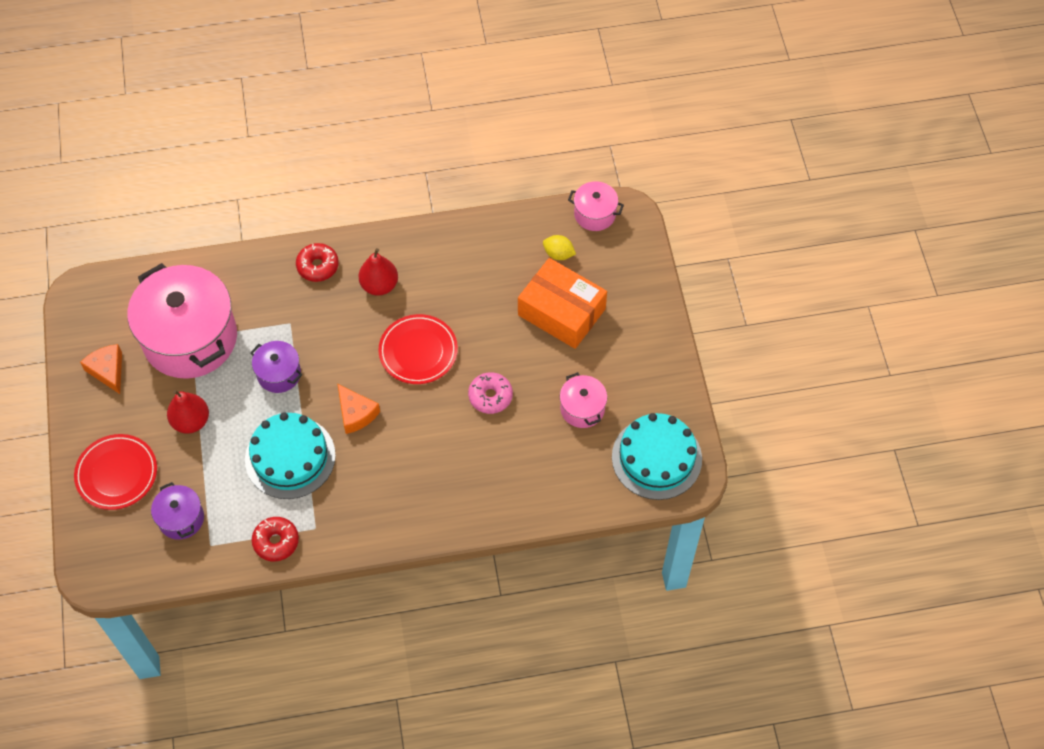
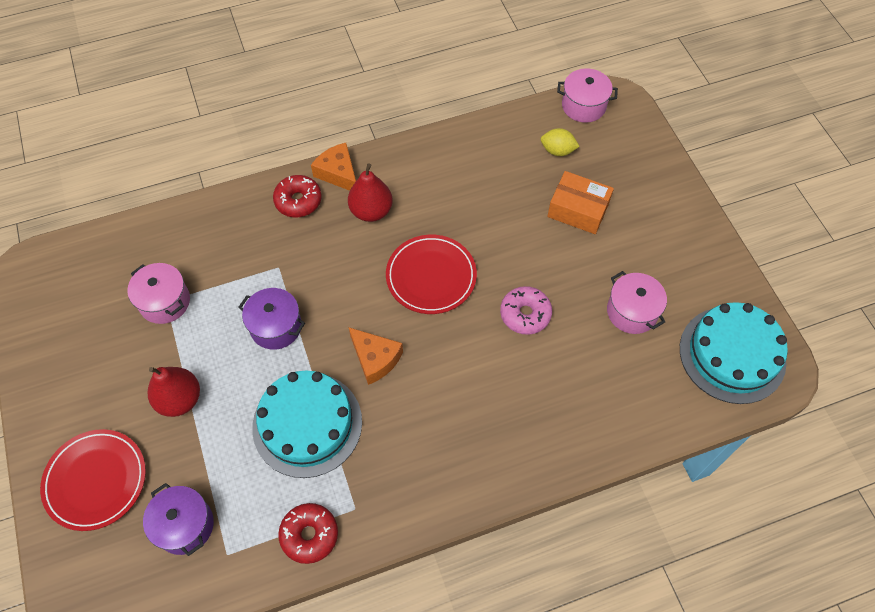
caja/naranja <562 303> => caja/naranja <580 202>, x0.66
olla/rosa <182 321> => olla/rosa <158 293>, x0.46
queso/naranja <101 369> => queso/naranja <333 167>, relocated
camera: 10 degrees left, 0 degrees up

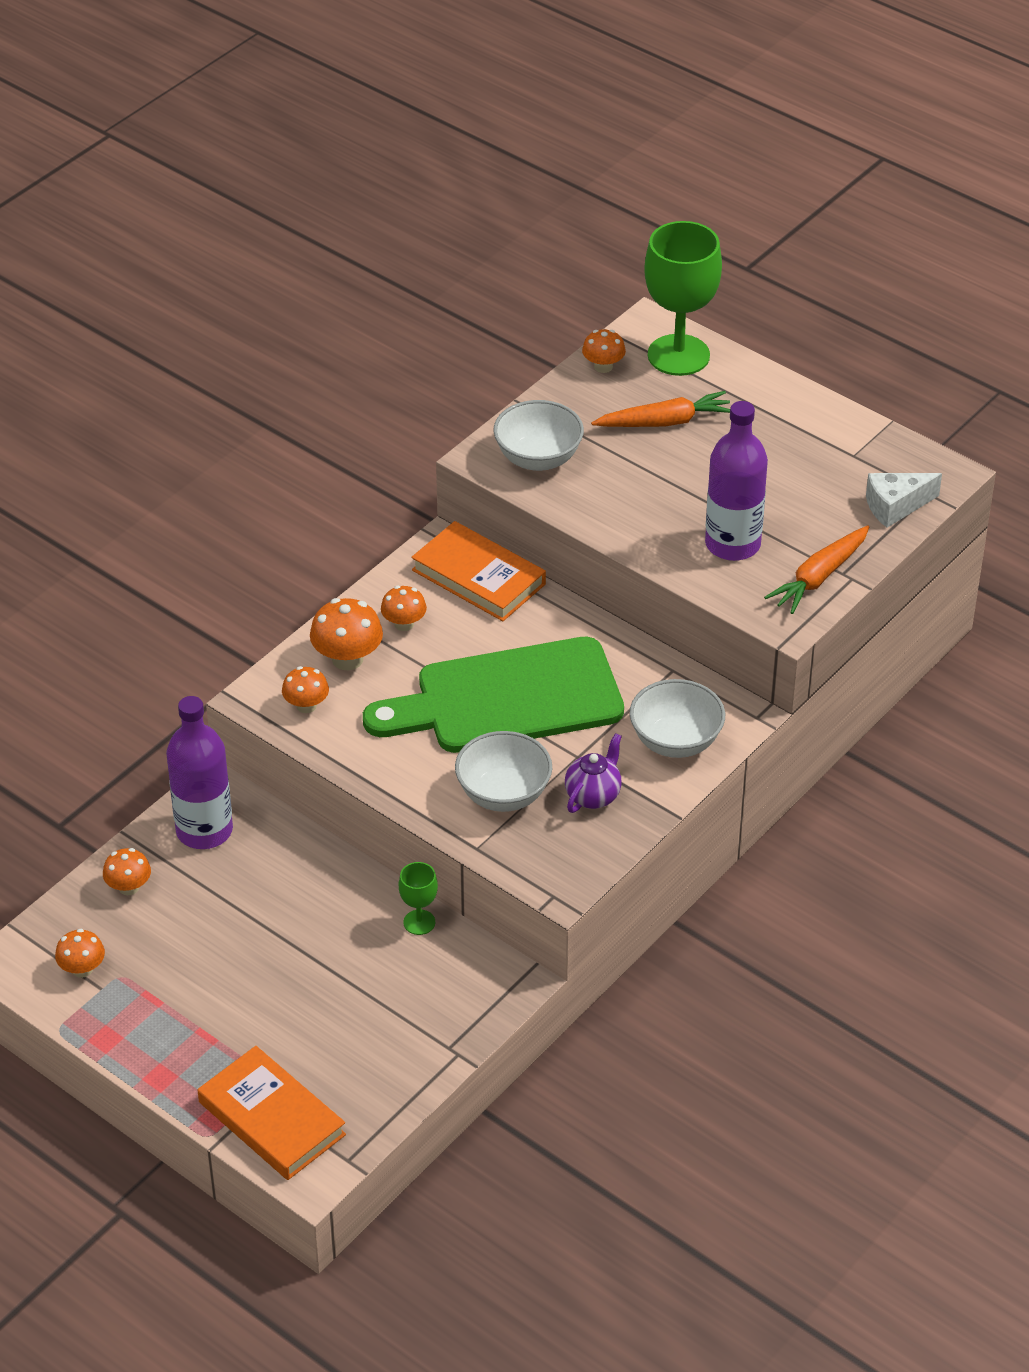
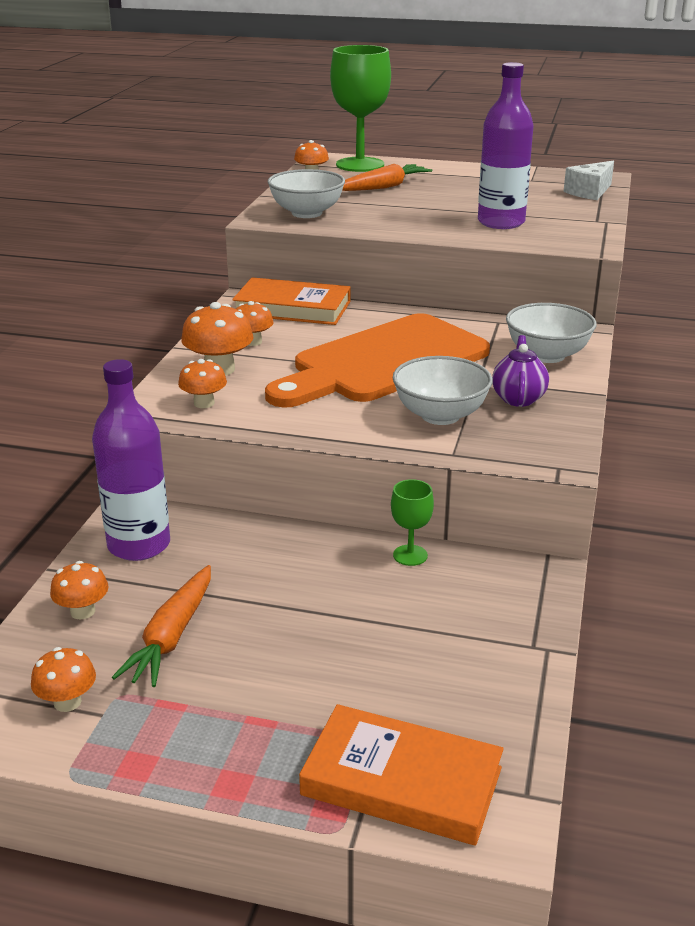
zanahoria/naranja <816 569> => zanahoria/naranja <161 626>, relocated
tabla de cortar/verde <493 695> => tabla de cortar/naranja <377 360>
camera: 25 degrees left, 15 degrees down

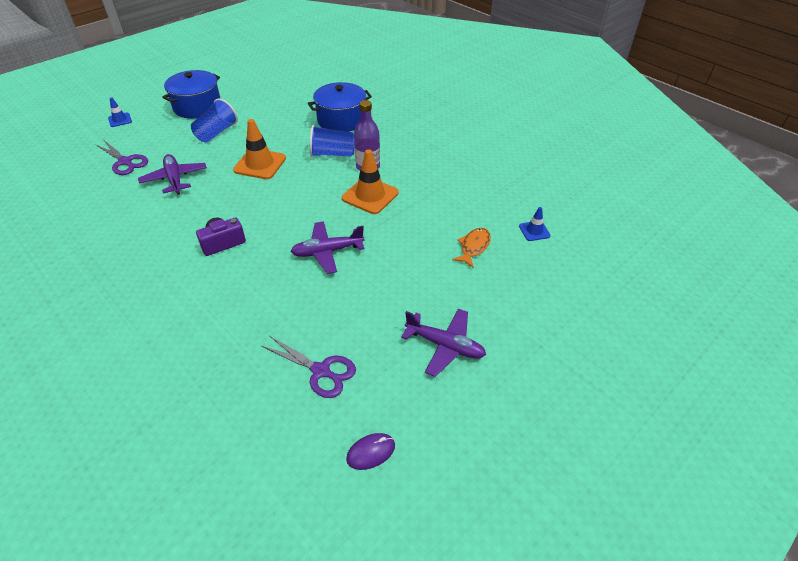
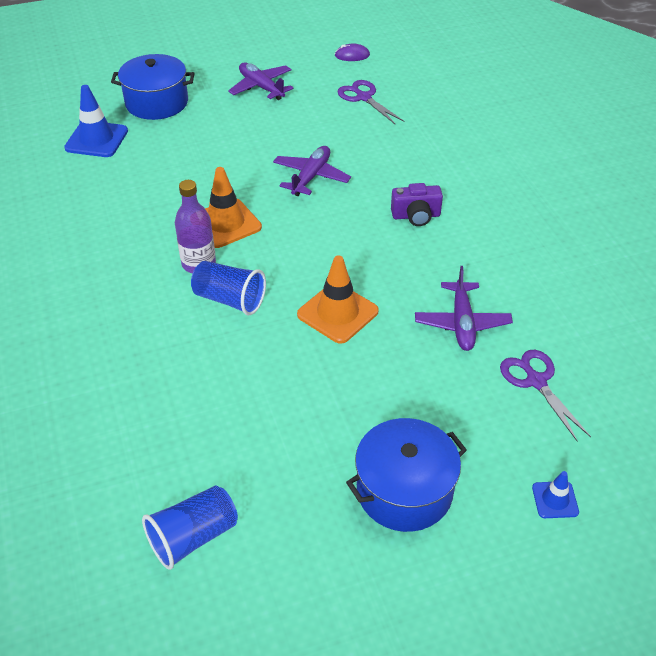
olla/azul <340 107> => olla/azul <153 87>, relocated
vaso/azul <214 120> => vaso/azul <190 528>, relocated
cono de tráfico/azul <535 224> => cono de tráfico/azul <96 121>, x1.87
avión/morado <327 247> => avión/morado <312 171>, 75 degrees counterclockwise
pez/naranja <471 248> => nothing
camera: 155 degrees left, 0 degrees up

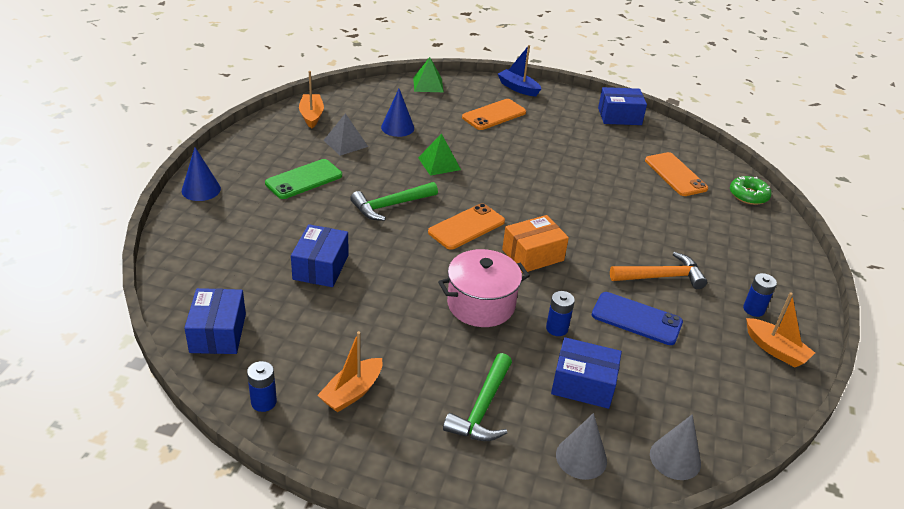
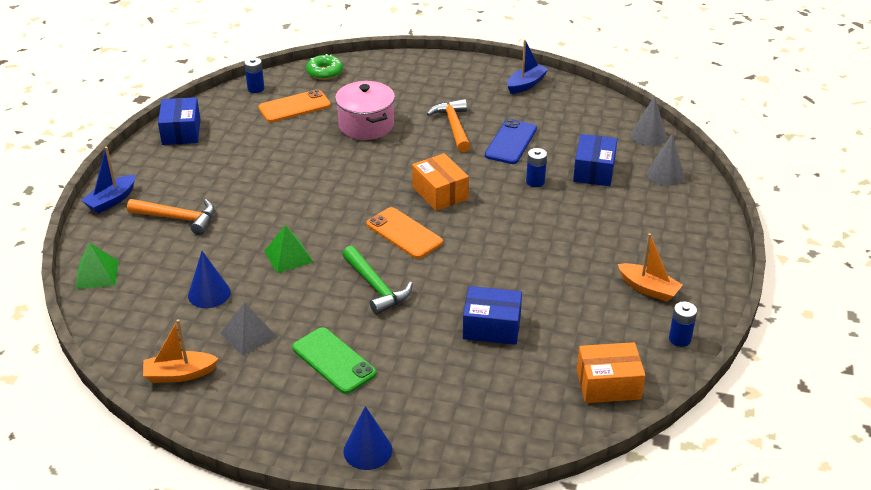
móvil/naranja <494 114> => martillo/naranja <171 217>
olla/rosa <484 288> => olla/rosa <365 110>, relocated
pila/azul <760 295> => pila/azul <254 75>, relocated
caja/azul <215 321> => caja/naranja <611 372>
barco/naranja <780 329> => barco/azul <527 67>
martillo/verde <477 397> => nothing
camera: 90 degrees left, 0 degrees up

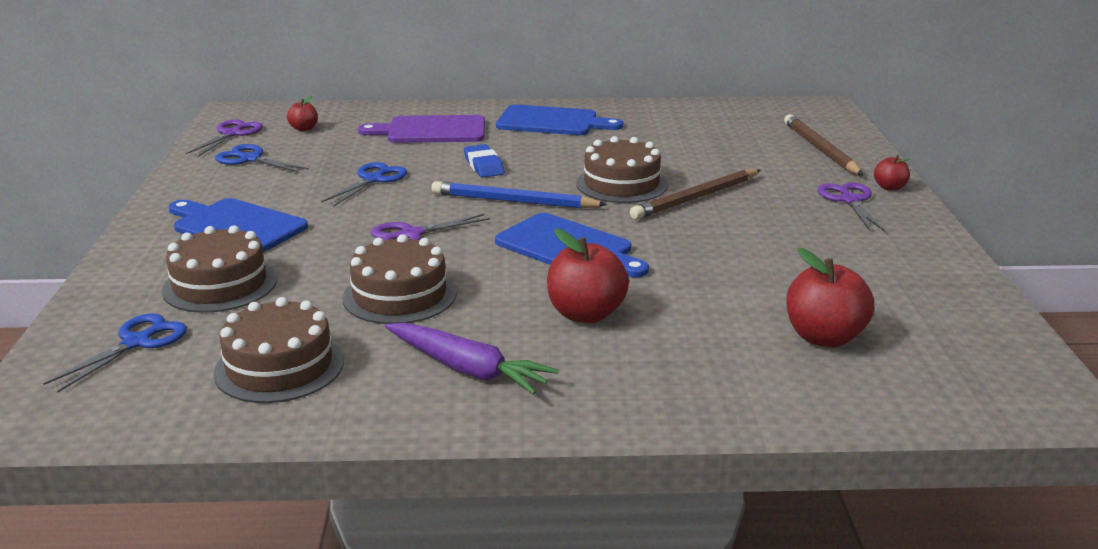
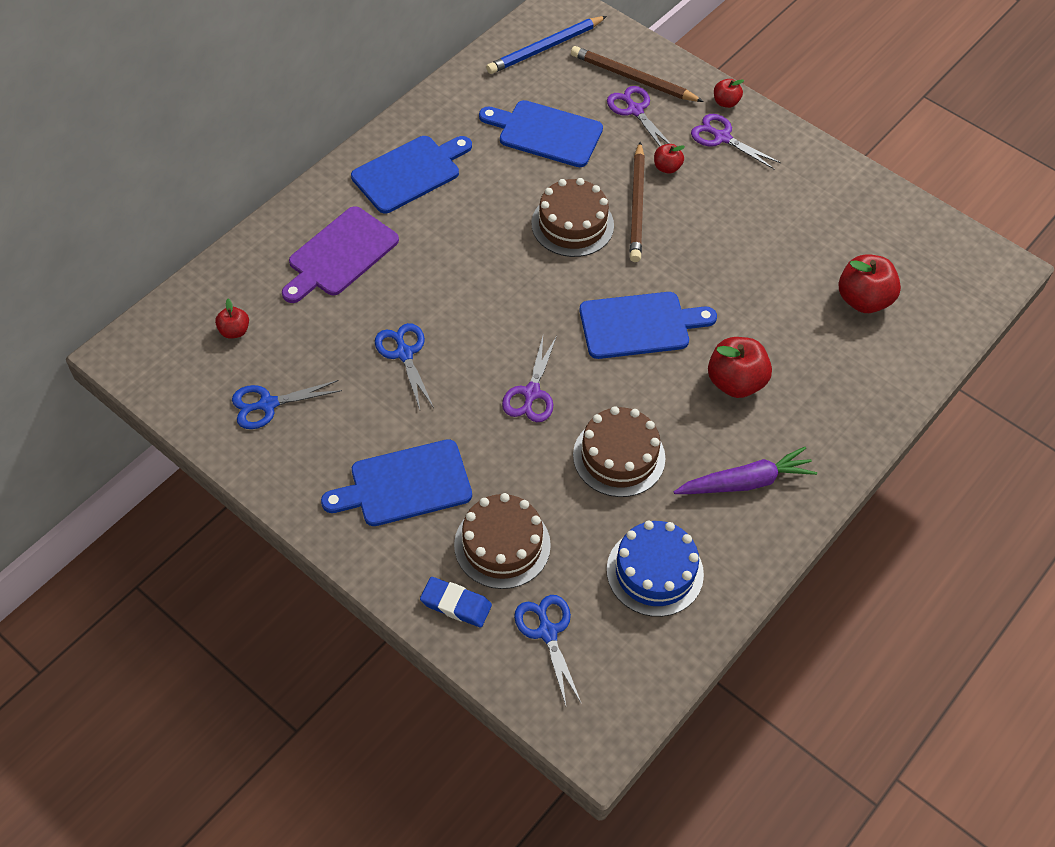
tijeras/morado <224 138> => tijeras/morado <639 116>, relocated
goma de borrar/azul <484 161> => goma de borrar/azul <456 602>, relocated
lápiz/azul <519 195> => lápiz/azul <546 45>, relocated
tarta/marrón <279 350> => tarta/azul <655 569>
nothing => tabla de cortar/azul <541 133>
nothing => manzana/rojo <669 159>
camera: 50 degrees left, 30 degrees up

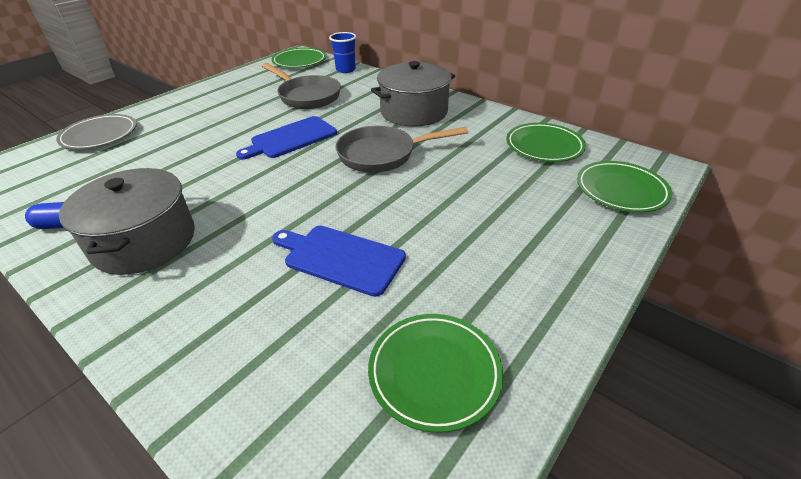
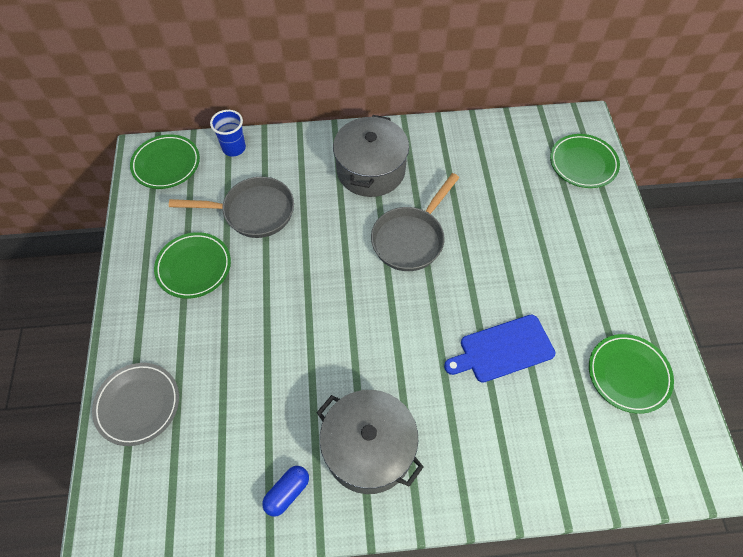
tabla de cortar/azul <286 138> => nothing
plato/verde <546 142> => plato/verde <192 265>, relocated
camera: 45 degrees left, 20 degrees up

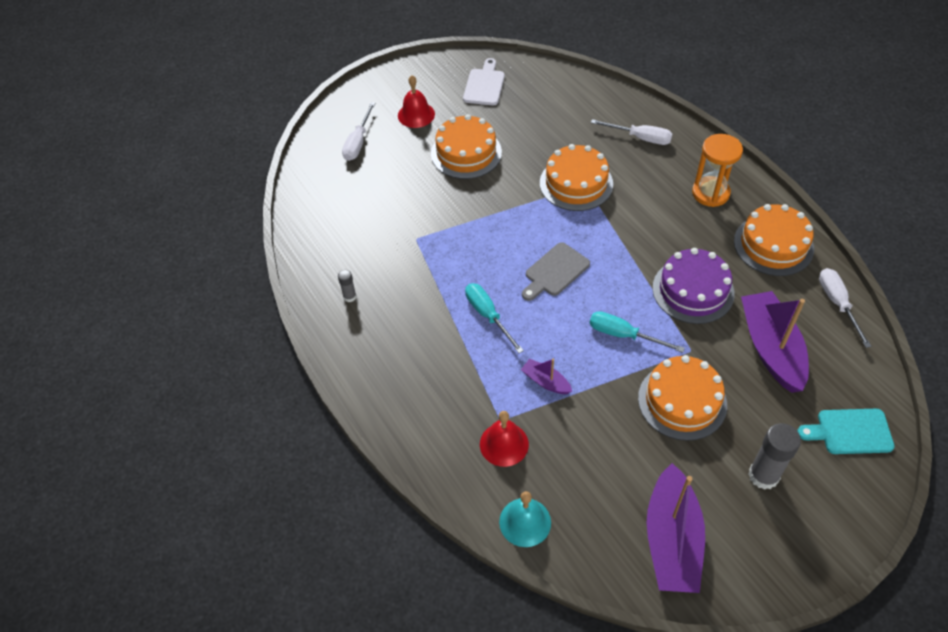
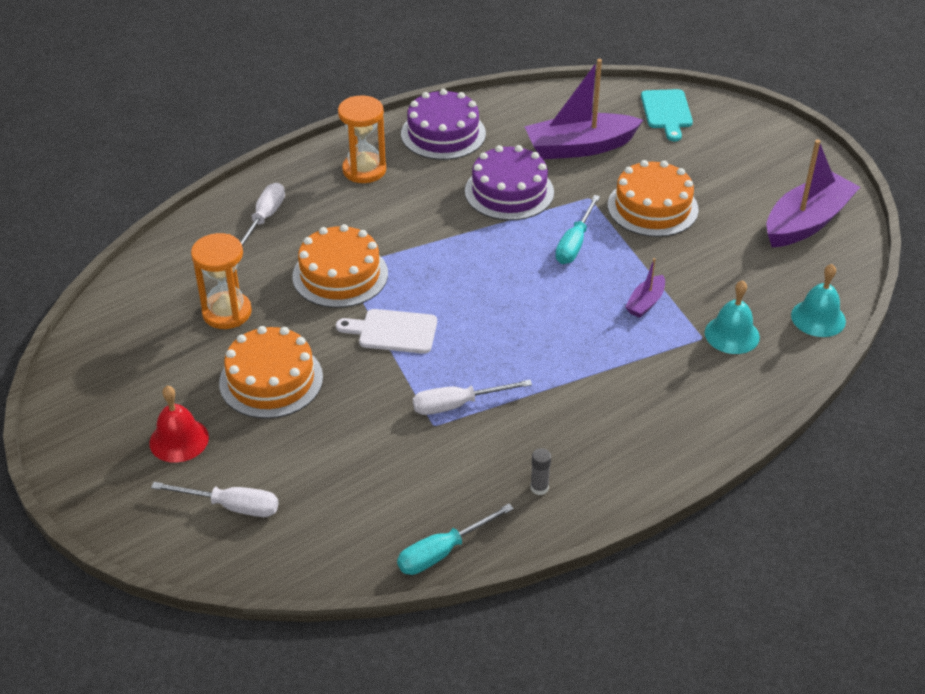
tabla de cortar/blanco <484 81> => tabla de cortar/blanco <386 331>, relocated
tarta/naranja <774 240> => tarta/morado <443 124>
tabla de cortar/gris <556 271> => nothing
destornillador/blanco <845 308> => destornillador/blanco <472 397>, relocated
destornillador/turquesa <494 318> => destornillador/turquesa <455 539>, relocated
campana/rojo <504 439> => campana/turquesa <732 317>
barra de pegamento/gris <774 456> => nothing
barco/morado <675 528> => barco/morado <813 193>, 45 degrees counterclockwise
nothing => reloj de arena/naranja <221 281>
camera: 95 degrees left, 10 degrees down

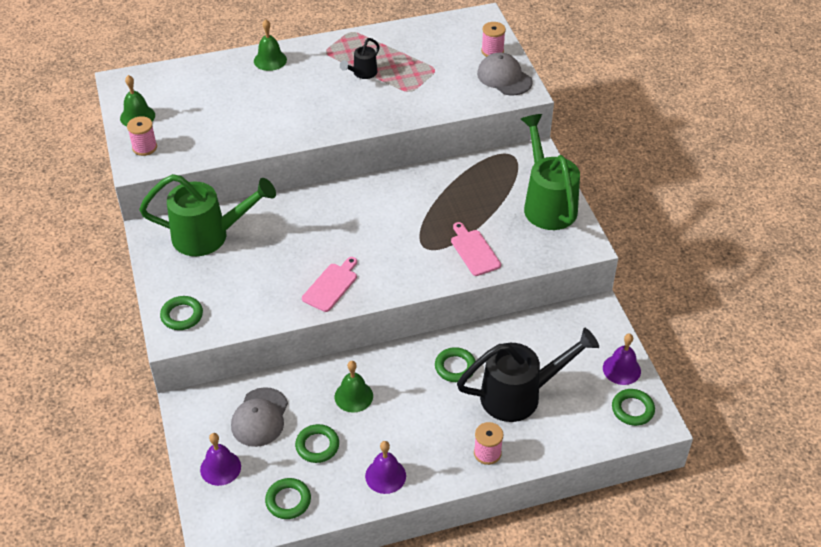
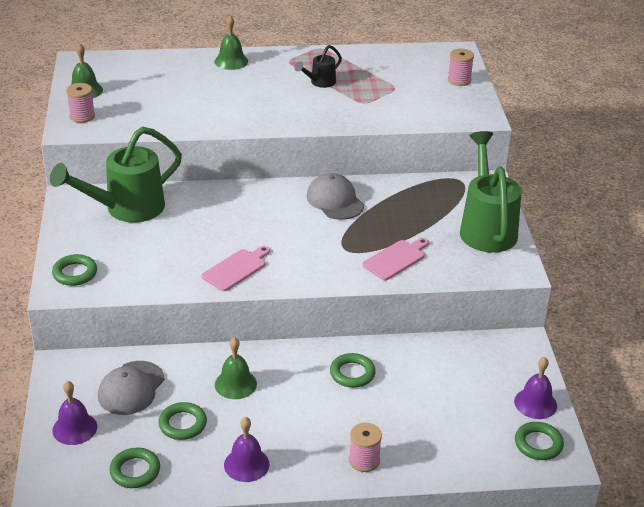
gorra/gris <505 74> => gorra/gris <335 196>, relocated
regadera/verde <207 215> => regadera/verde <116 175>, 135 degrees clockwise
tabla de cortar/rosa <476 249> => tabla de cortar/rosa <395 259>, 60 degrees clockwise
regadera/negro <528 375> => nothing
camera: 10 degrees right, 10 degrees down

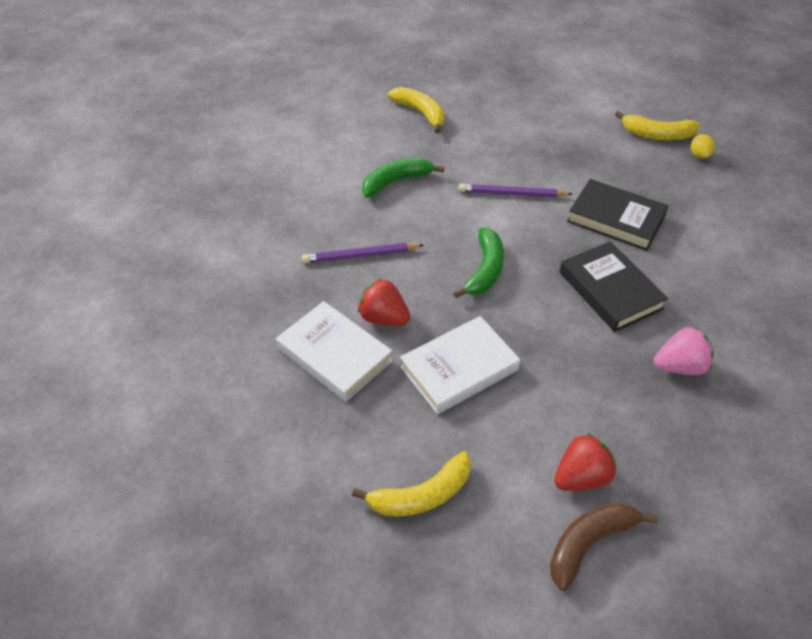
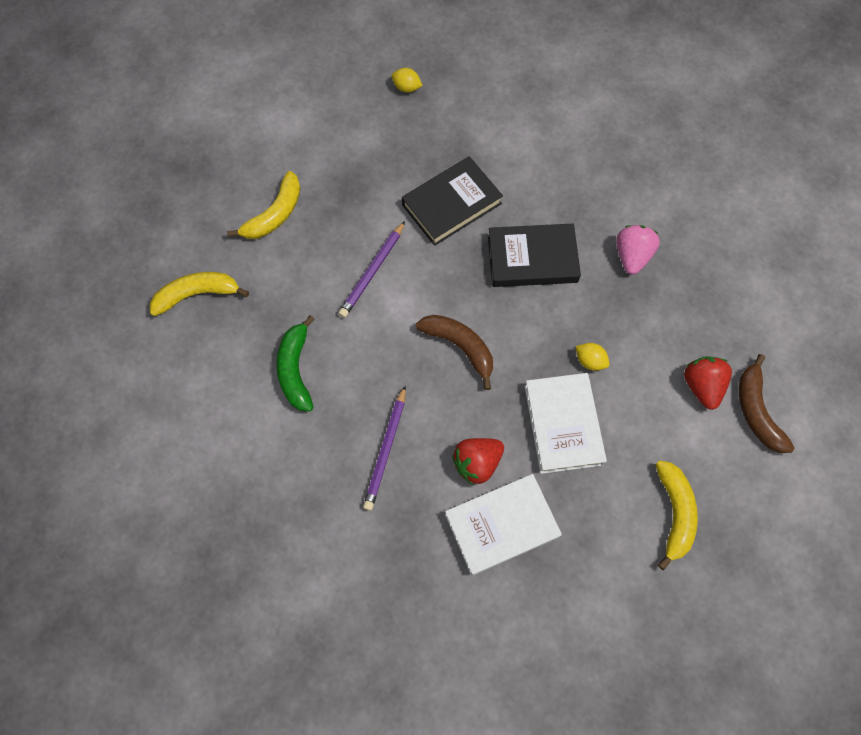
plátano/amarillo <657 125> => plátano/amarillo <263 205>, relocated
plátano/verde <478 263> => plátano/marrón <454 352>
nothing => limón/amarillo <592 357>
camera: 65 degrees left, 20 degrees up

